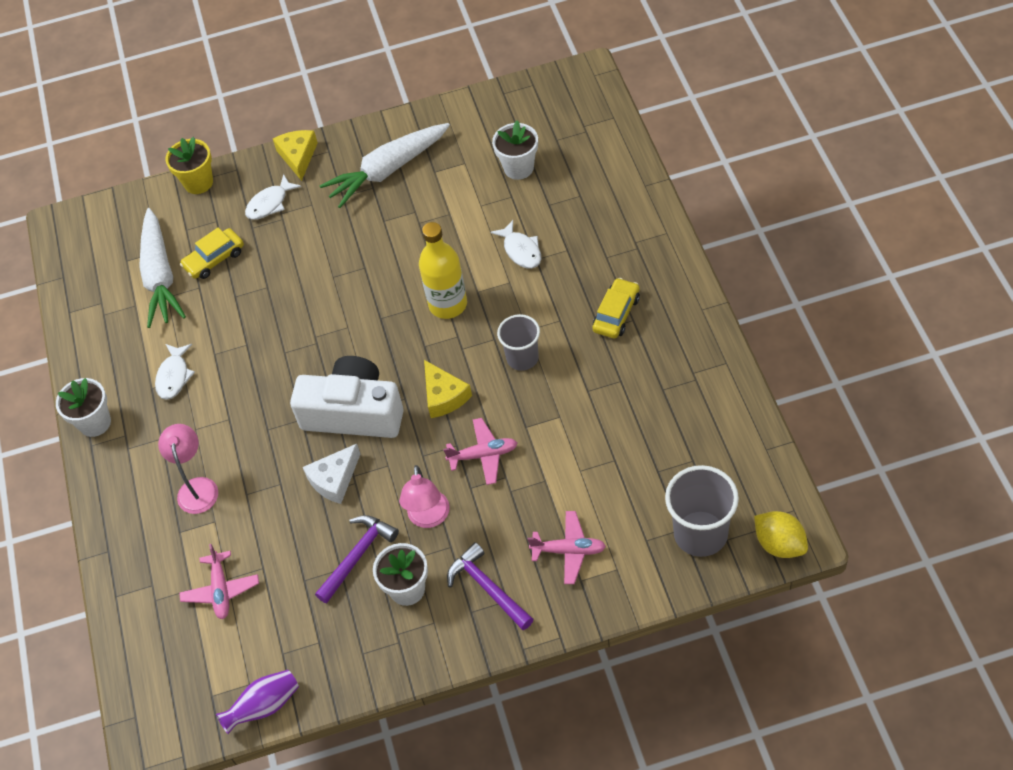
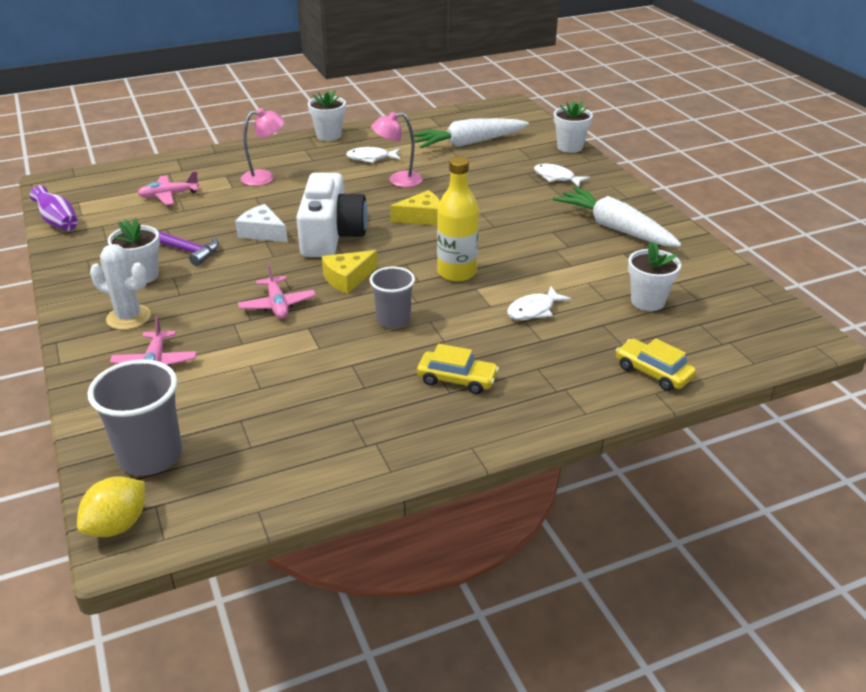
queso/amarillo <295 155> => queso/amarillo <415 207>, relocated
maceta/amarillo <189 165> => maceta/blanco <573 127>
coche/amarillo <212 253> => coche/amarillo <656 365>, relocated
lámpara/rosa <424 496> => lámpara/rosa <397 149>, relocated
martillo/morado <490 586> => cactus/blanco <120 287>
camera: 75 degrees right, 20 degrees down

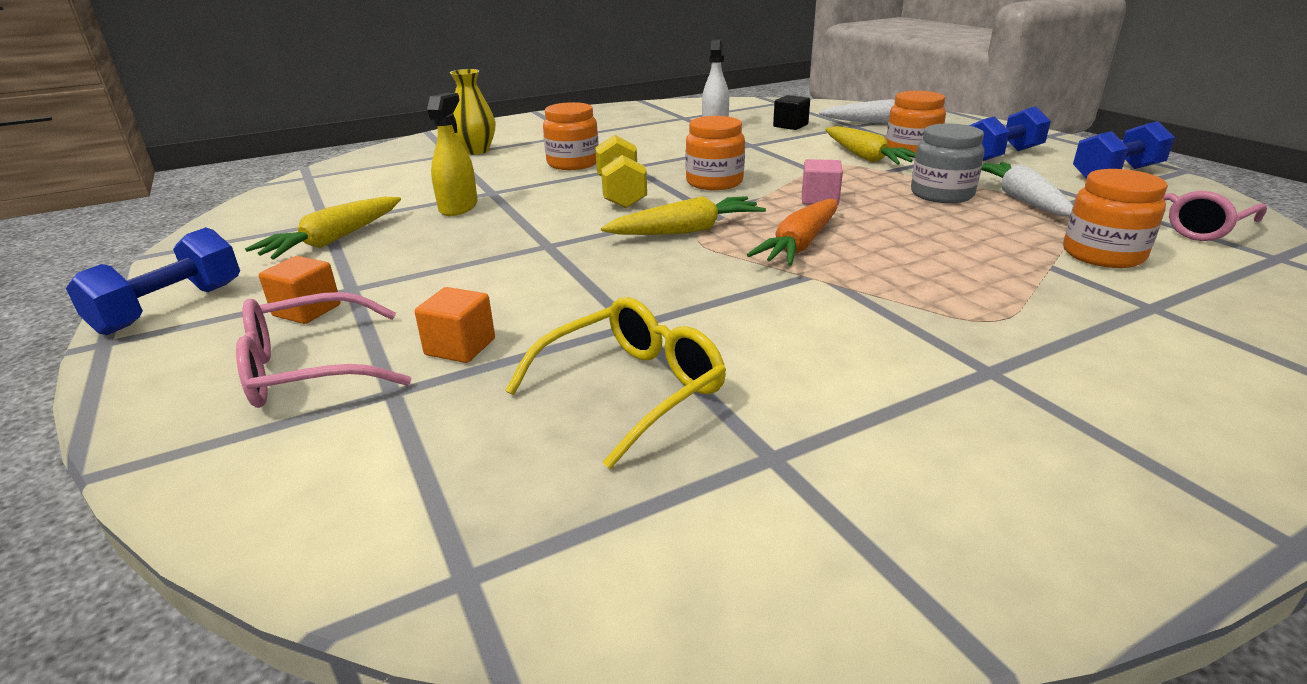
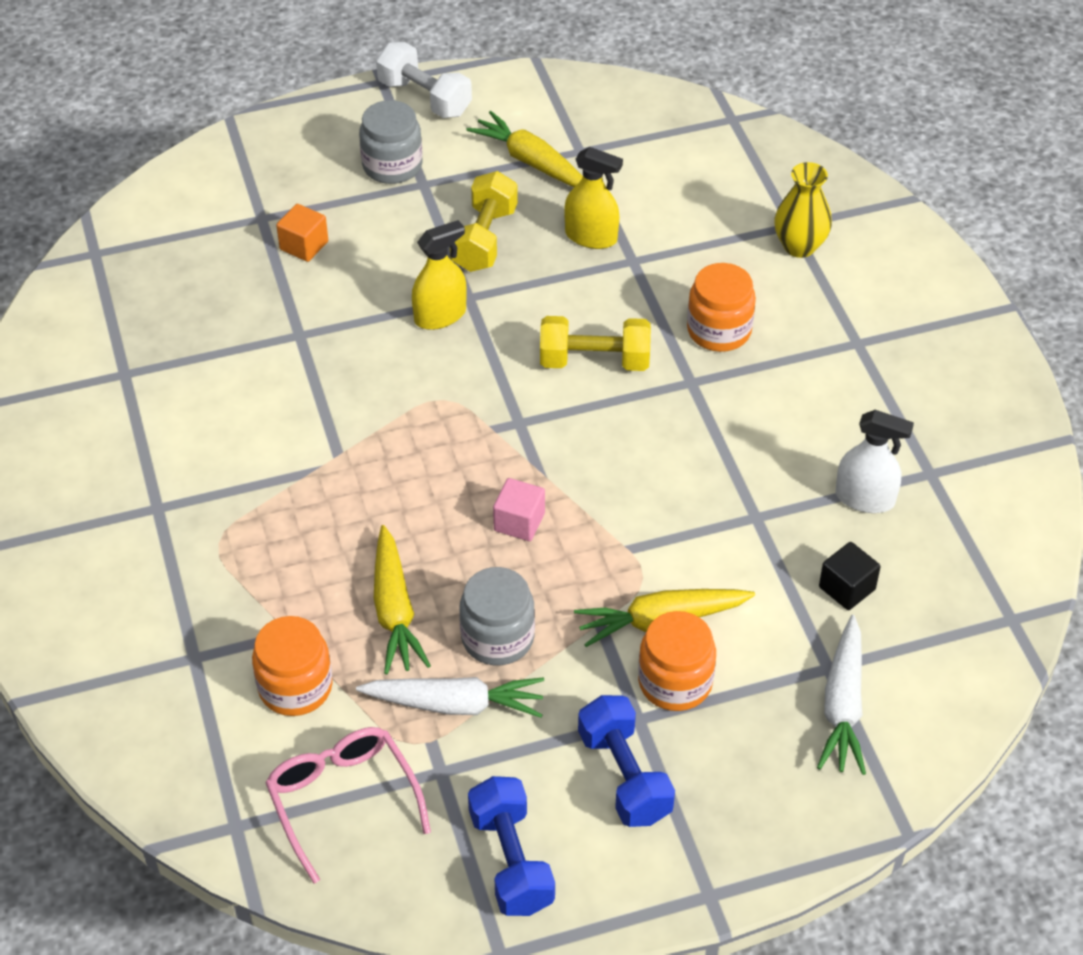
tarro/naranja <715 153> => nothing
zanahoria/amarillo <683 215> => zanahoria/amarillo <402 599>, relocated
zanahoria/naranja <792 232> => nothing
mancuerna/azul <153 281> => mancuerna/blanco <424 80>
cubo/naranja <300 290> => tarro/gris <390 142>
gafas/rosa <323 350> => nothing
gafas/amarillo <615 383> => nothing
nothing => mancuerna/amarillo <484 221>
nothing => pulverizador/amarillo <439 275>
camera: 100 degrees right, 20 degrees up

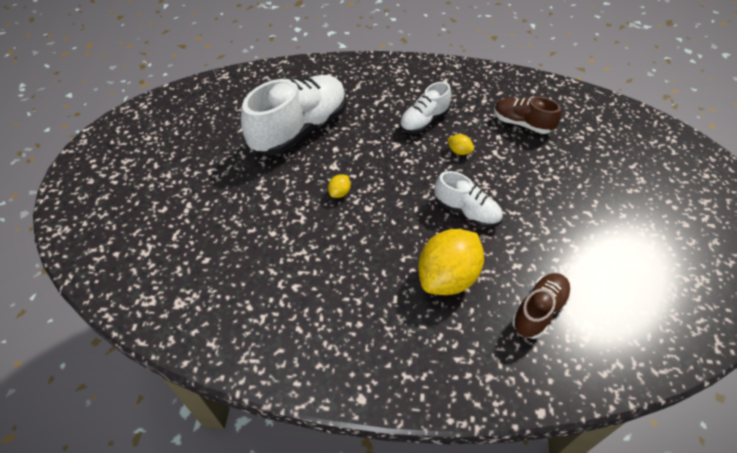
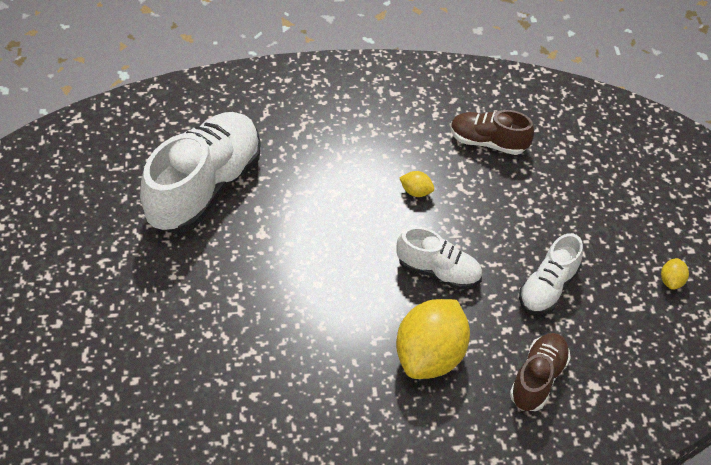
zapato/blanco <425 108> => zapato/blanco <551 274>, relocated
limón/amarillo <339 186> => limón/amarillo <675 274>, relocated
camera: 15 degrees left, 0 degrees up

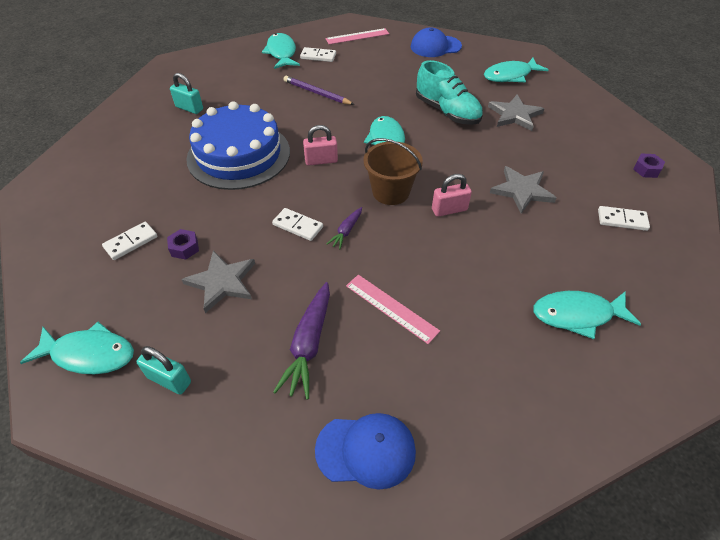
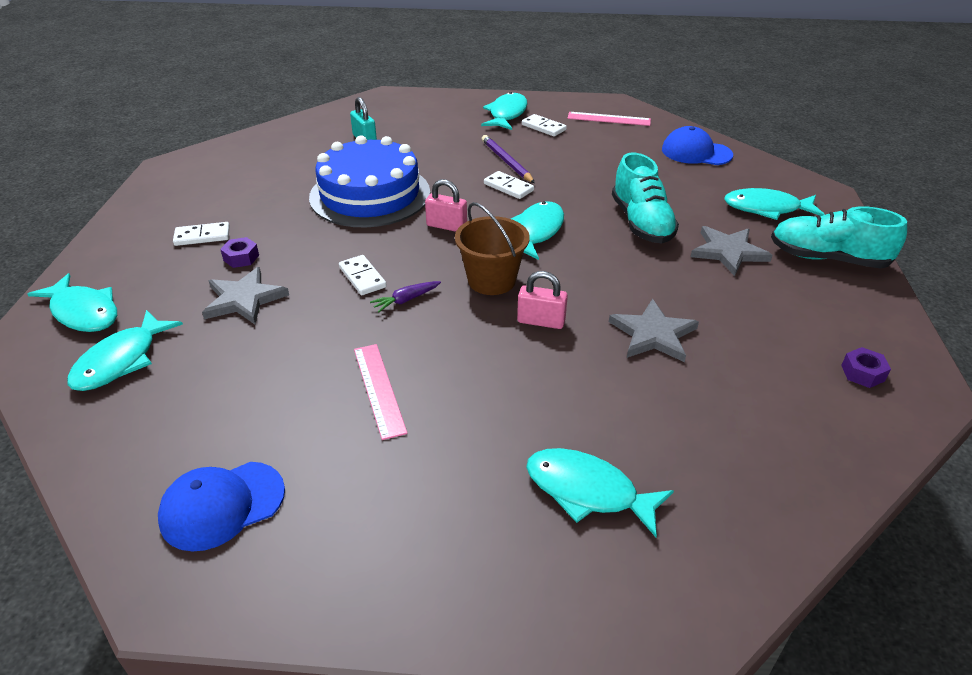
ficha de dominó/blanco <624 218> => ficha de dominó/blanco <509 185>, relocated
zanahoria/morado <301 341> => nothing
candado/turquesa <164 370> => pez/turquesa <125 350>
gorra/azul <365 451> => gorra/azul <221 507>, 120 degrees clockwise
nothing => zapato/turquesa <839 237>
camera: 30 degrees right, 10 degrees down

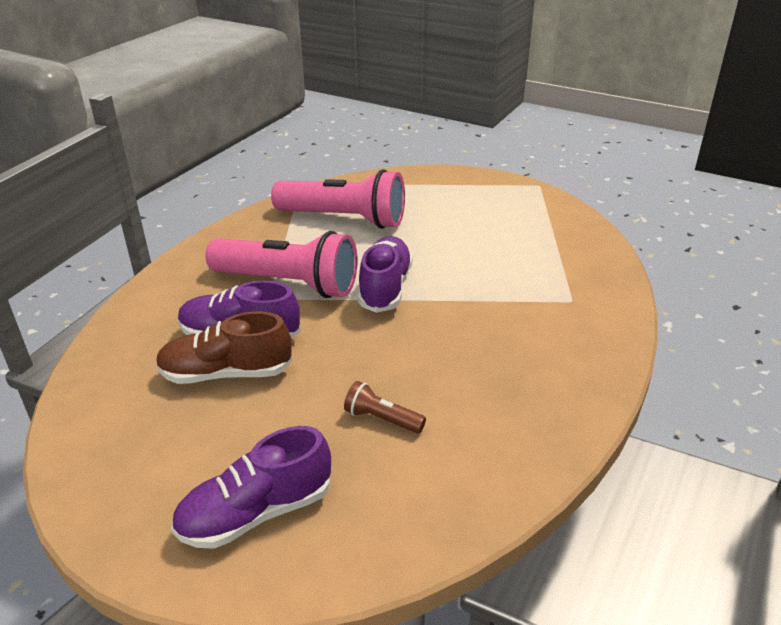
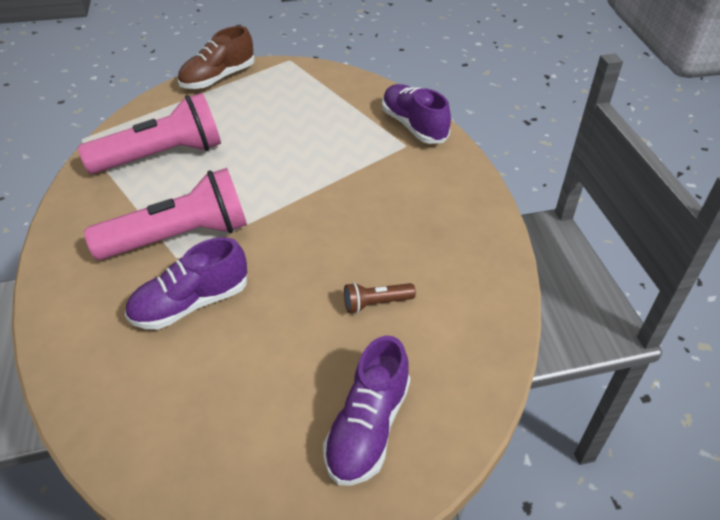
zapato/morado <385 274> => zapato/morado <416 114>, relocated
zapato/marrón <224 347> => zapato/marrón <216 57>, relocated
camera: 40 degrees left, 10 degrees up

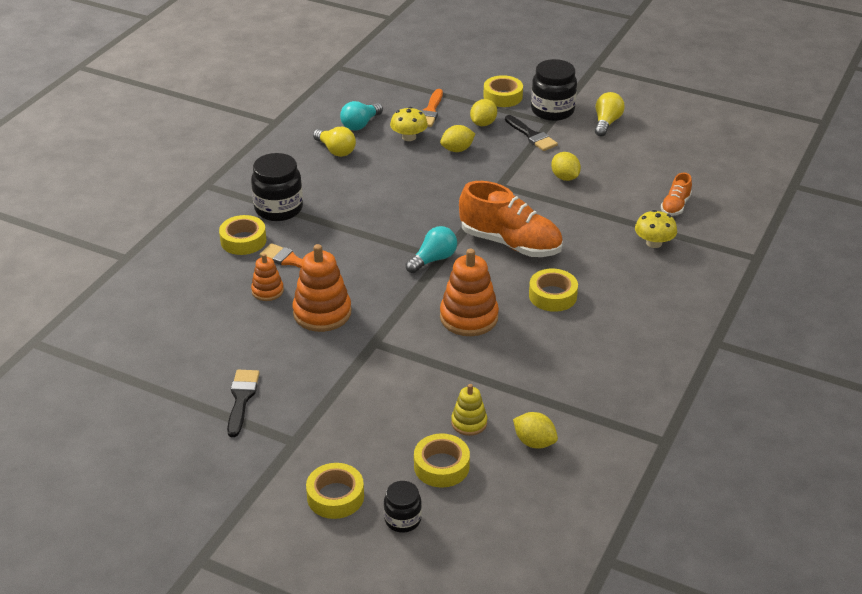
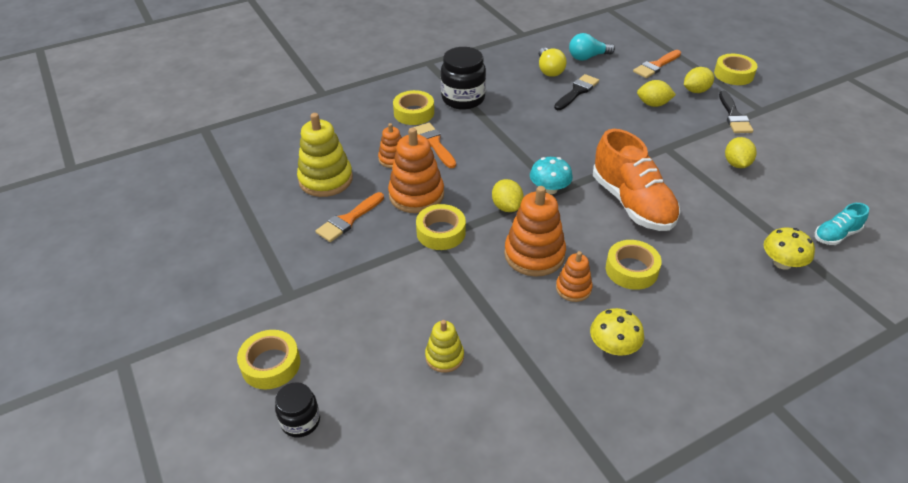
tarro/negro <554 90> => nothing
bombilla/amarillo <610 114> => nothing
seta/amarillo <409 124> => seta/amarillo <617 331>, relocated
zapato/naranja <676 194> => zapato/turquesa <842 224>
bombilla/turquesa <431 249> => seta/turquesa <551 175>
pincel/negro <243 403> => pincel/negro <576 92>, relocated
limón/amarillo <535 430> => limón/amarillo <508 195>, relocated
cinta adhesiva/amarillo <442 460> => cinta adhesiva/amarillo <441 227>, relocated
nothing => juguete apilable/amarillo <325 155>
nothing => pincel/naranja <350 217>
nothing => juguete apilable/naranja <574 276>
camera: 35 degrees right, 5 degrees up

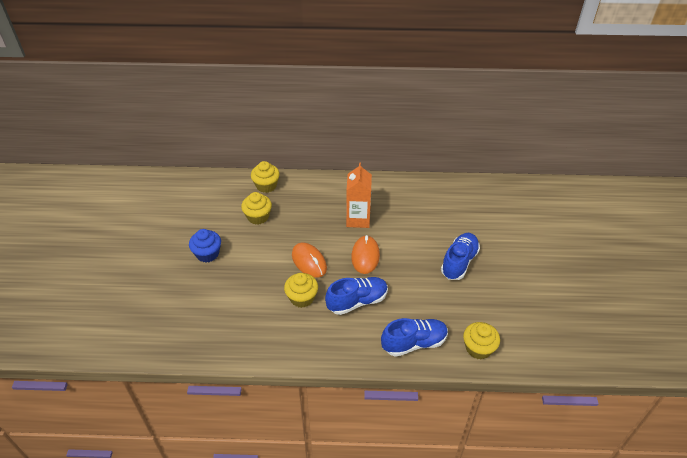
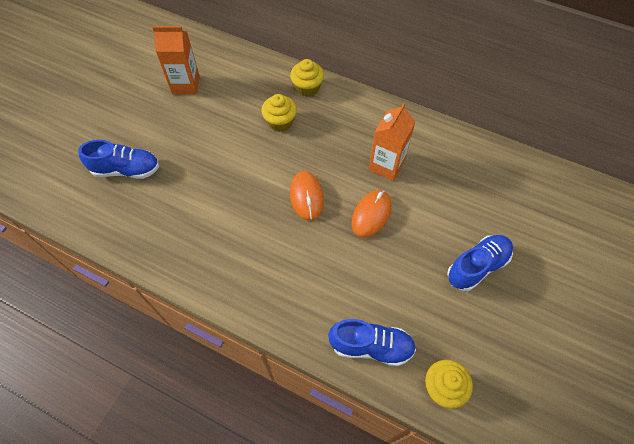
magdalena/azul <205 245> => nothing
magdalena/amarillo <301 290> => nothing
zapato/azul <356 296> => zapato/azul <118 159>, relocated
nothing => cartón de leche/naranja <176 60>
camera: 25 degrees right, 15 degrees up

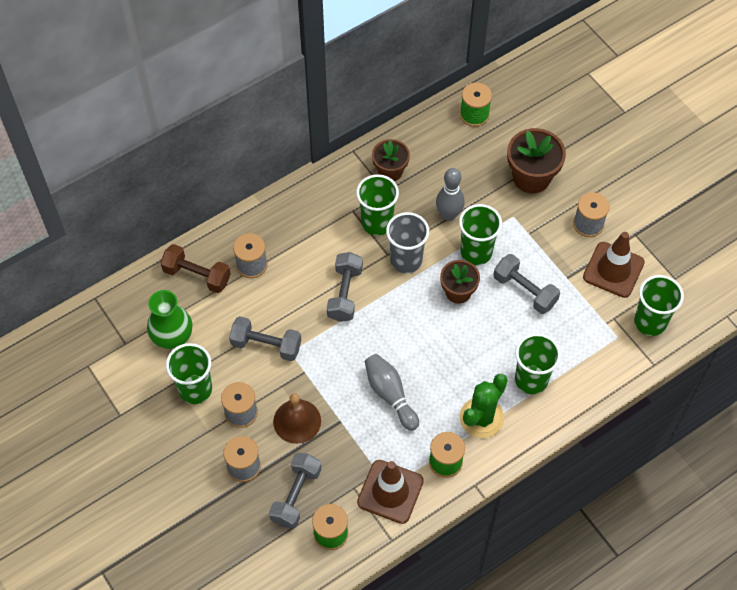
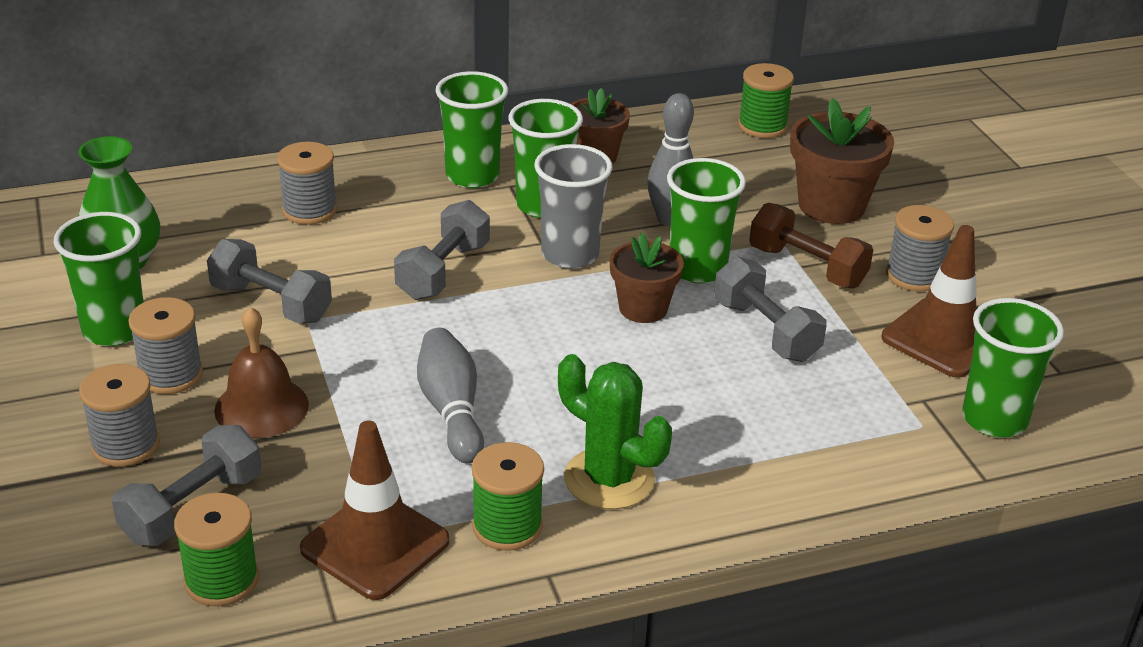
mancuerna/marrón <195 268> => mancuerna/marrón <811 245>, relocated
vaso/verde <538 363> => vaso/verde <472 129>, relocated
cactus/verde <484 406> => cactus/verde <615 431>, 75 degrees clockwise
camera: 15 degrees right, 25 degrees down

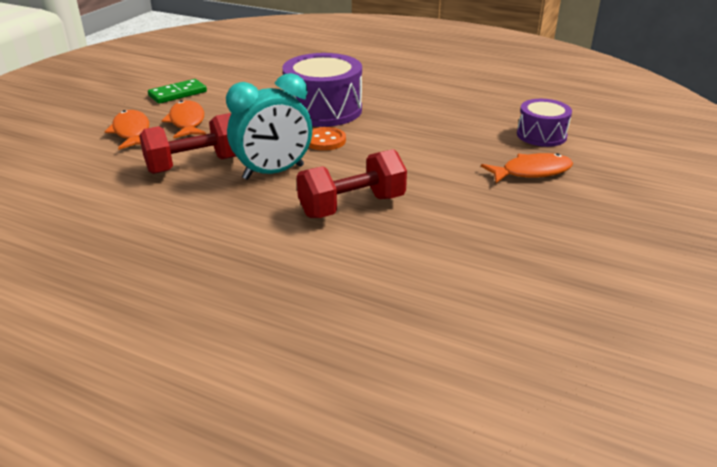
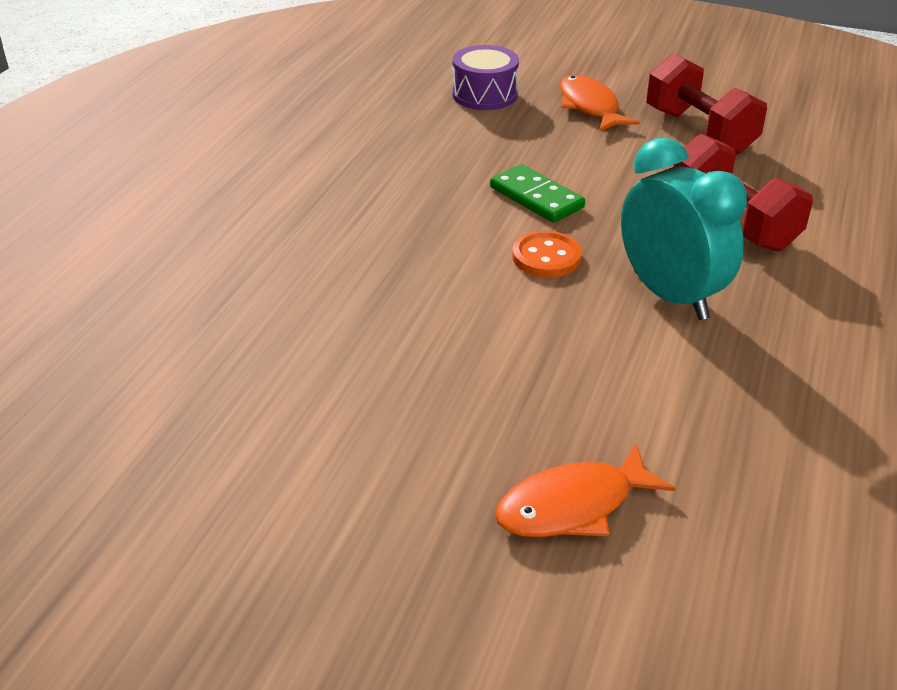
tambor/morado <322 90> => nothing
ficha de dominó/verde <177 91> => ficha de dominó/verde <537 193>, relocated
pez/naranja <183 119> => nothing
mancuerna/rojo <187 143> => mancuerna/rojo <706 103>, relocated
camera: 95 degrees left, 5 degrees up

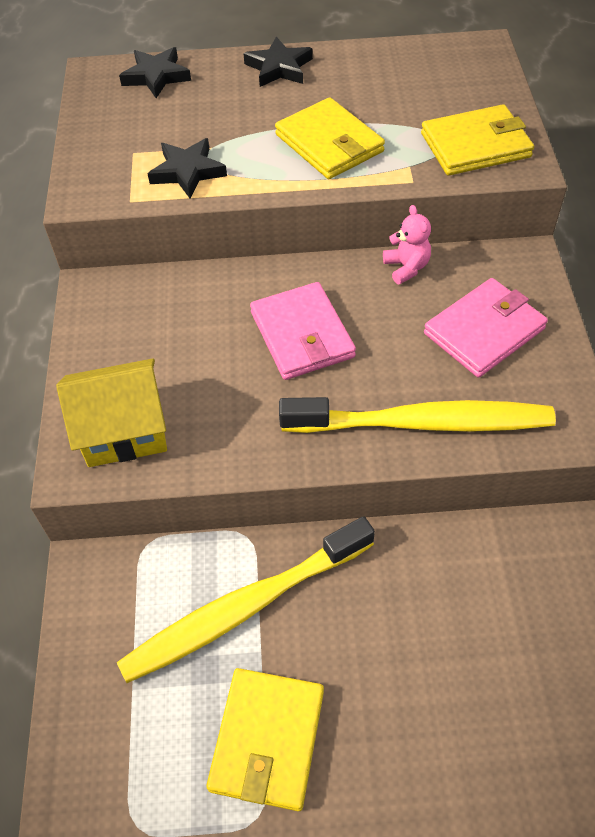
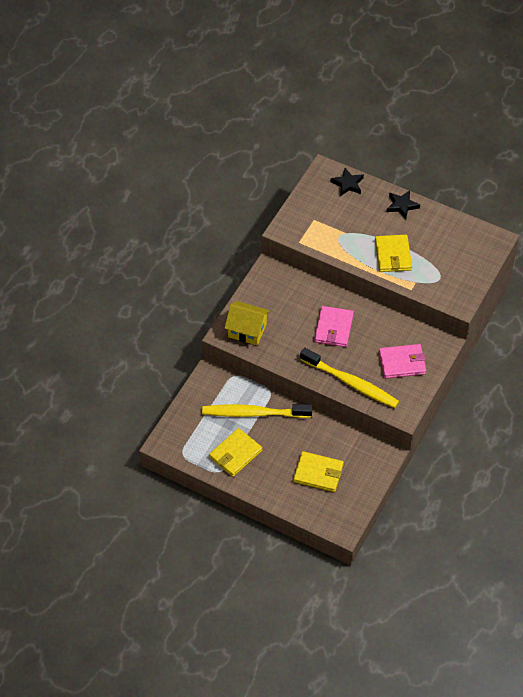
cartera/amarillo <477 140> => cartera/amarillo <318 471>, relocated
estrella/negro <187 168> => nothing
osito/rosa <407 244> => nothing
camera: 30 degrees right, 0 degrees up

